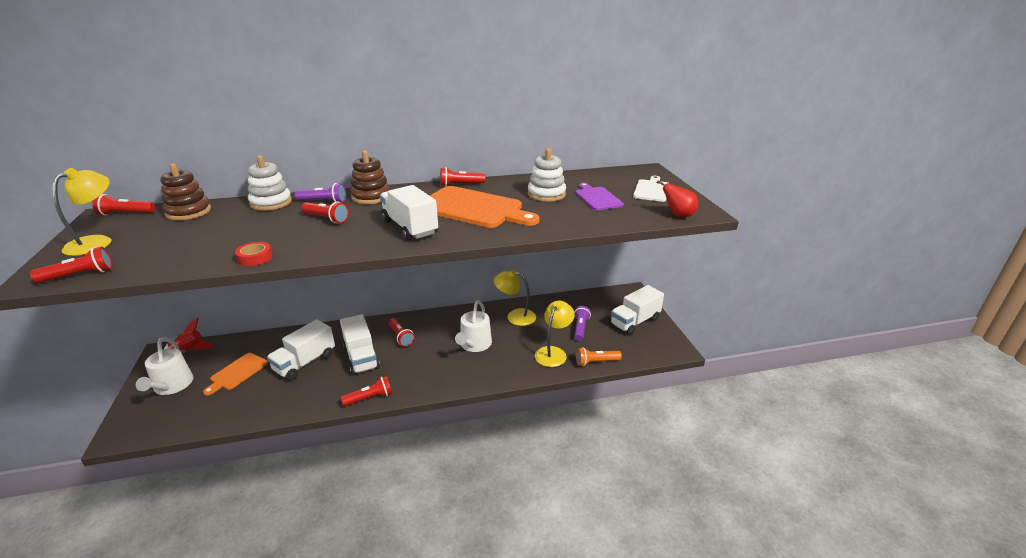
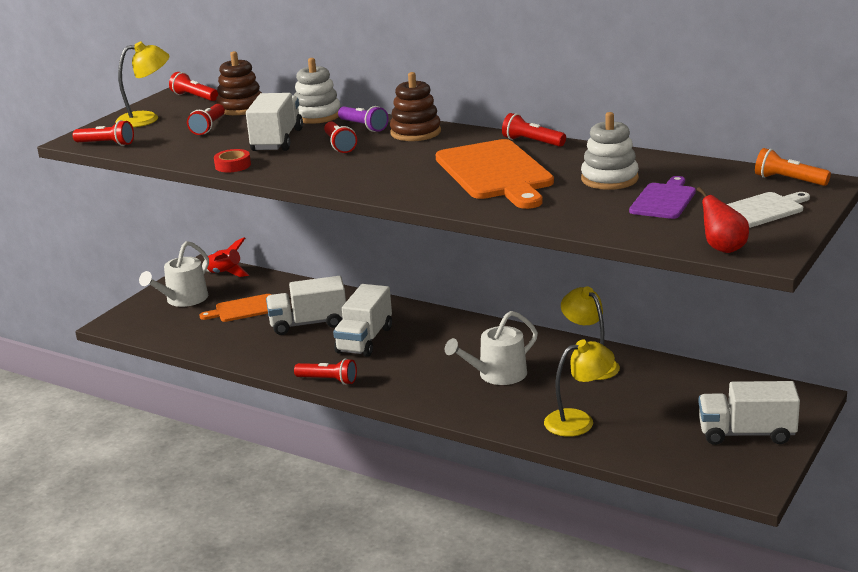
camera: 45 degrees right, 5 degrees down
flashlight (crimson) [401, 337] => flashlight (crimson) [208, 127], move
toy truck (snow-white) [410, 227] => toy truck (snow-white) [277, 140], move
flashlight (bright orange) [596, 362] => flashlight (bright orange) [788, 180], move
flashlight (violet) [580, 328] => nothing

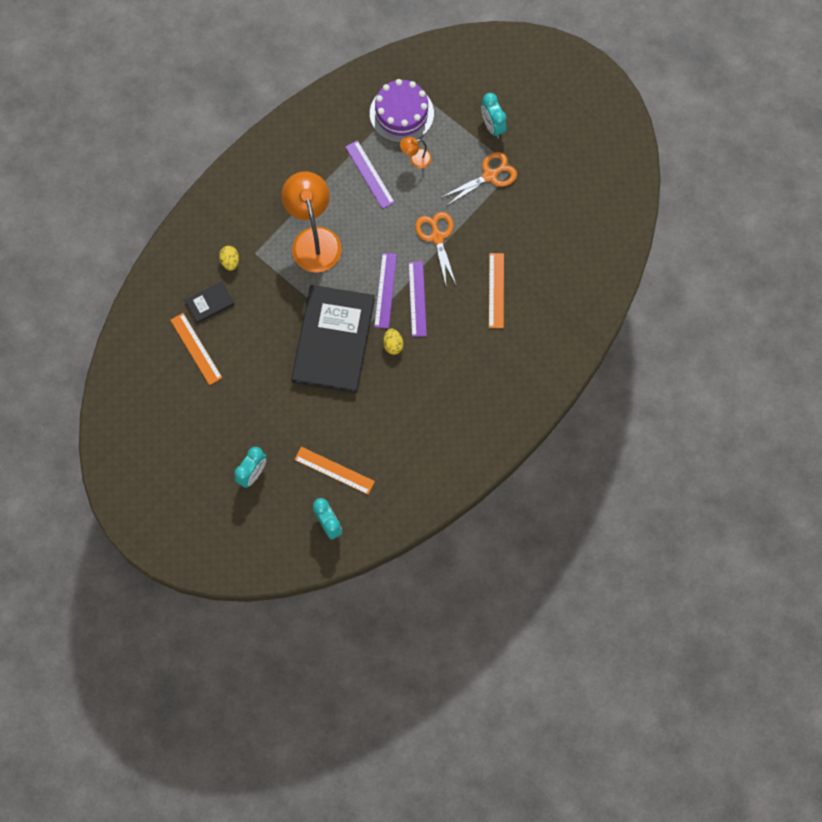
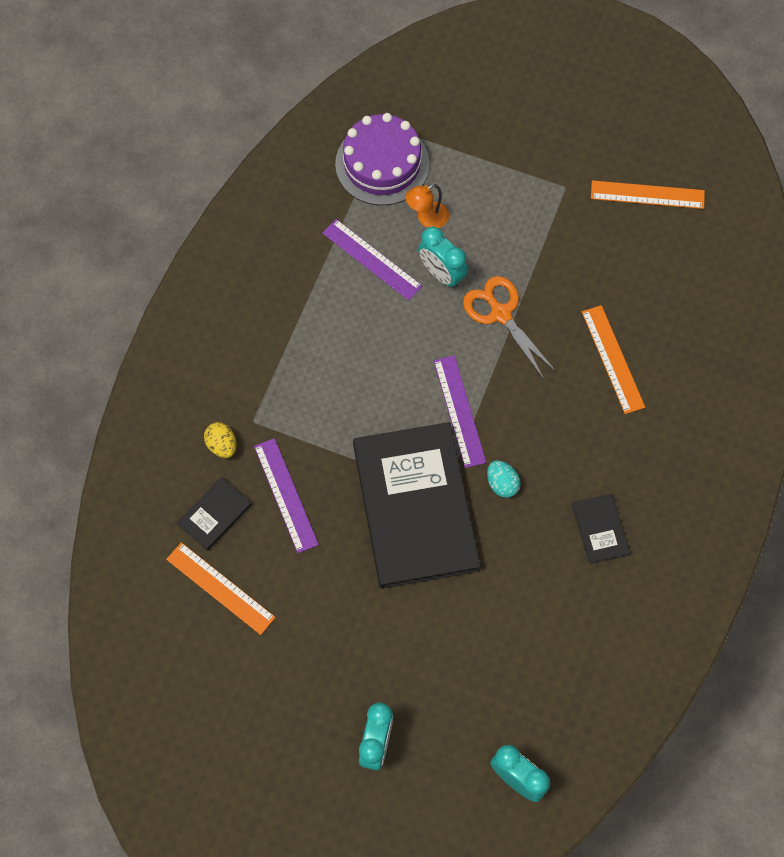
camera: 20 degrees left, 5 degrees down
ruler (violet) [417, 299] => ruler (violet) [285, 495], move
bedside clock (turquoise) [492, 126] => bedside clock (turquoise) [441, 274], move
toy egg (bright yellow) [393, 345] => toy egg (turquoise) [502, 484]
nothing => hardcover (jet-black) [600, 529]
ruler (bright orange) [334, 470] => ruler (bright orange) [647, 195], move
reading lamp (bright orange) [314, 239] => nothing
scissors (bright orange) [490, 175] => nothing

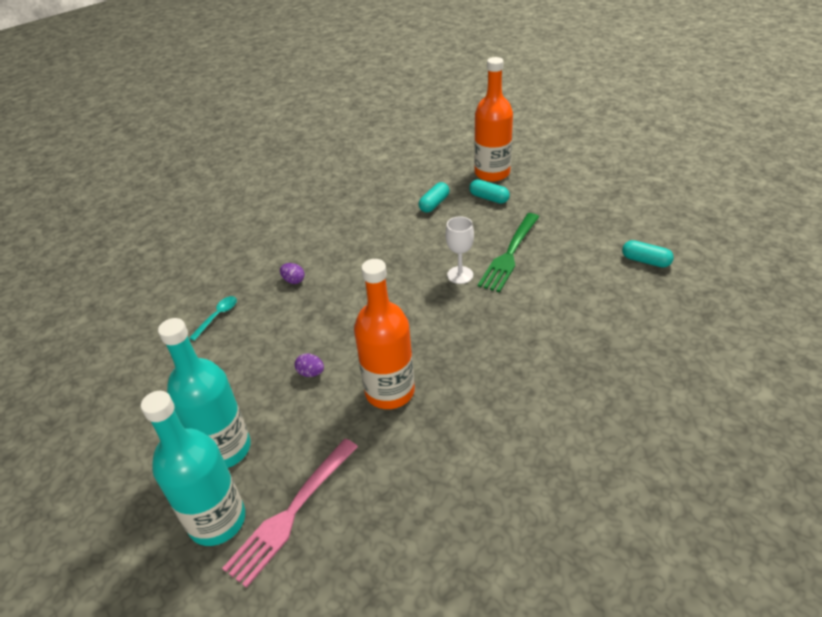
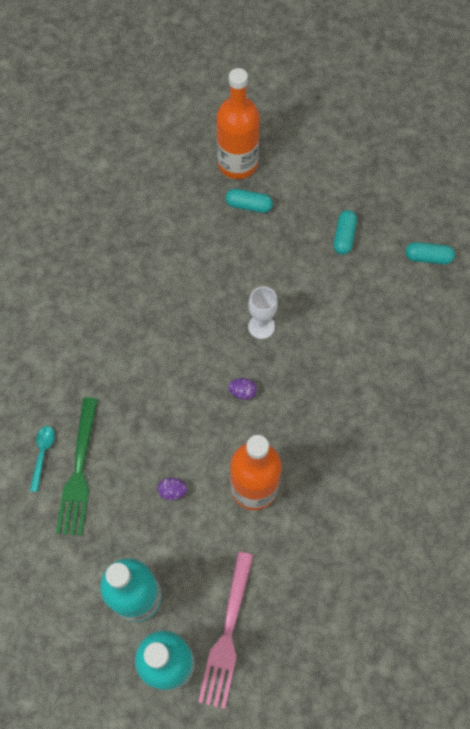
camera: 25 degrees left, 25 degrees up
table fork (green) [509, 254] => table fork (green) [79, 471], move
toy egg (violet) [293, 280] => toy egg (violet) [242, 392], move
capsule (turquoise) [434, 204] => capsule (turquoise) [344, 237], move

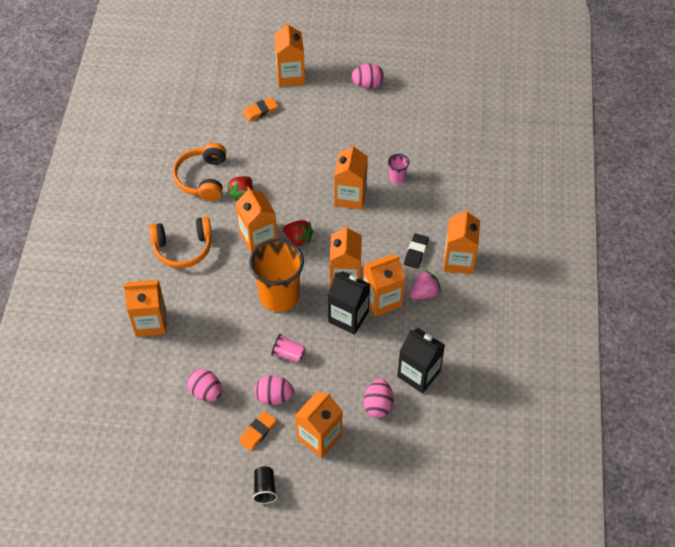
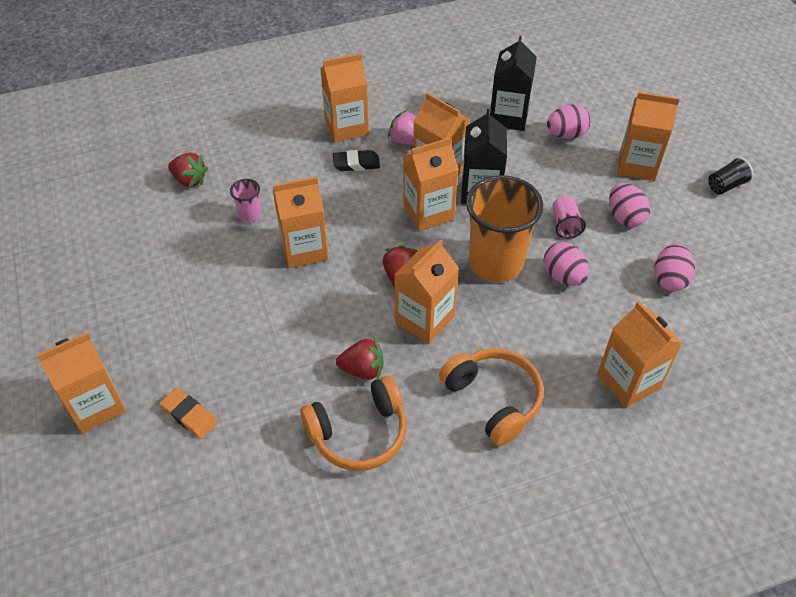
camera: 115 degrees left, 5 degrees down
nothing => toy strawberry (crimson) [189, 180]
toy egg (rosy) [367, 84] => toy egg (rosy) [563, 276], move
gum eraser (bright orange) [258, 432] => nothing

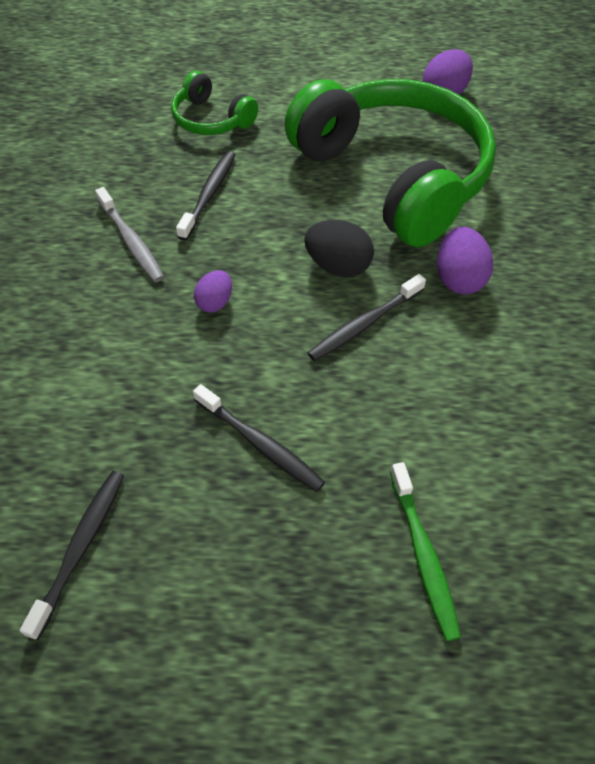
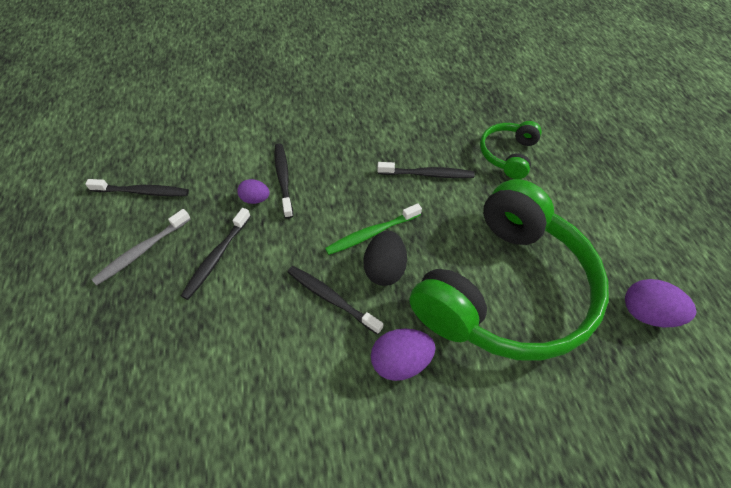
camera: 75 degrees right, 0 degrees up
toothbrush (ash-grey) [131, 241] => toothbrush (ash-grey) [142, 251], move
toy egg (violet) [215, 302] => toy egg (violet) [255, 199], move
nothing => toothbrush (jet-black) [283, 179]
toothbrush (green) [423, 555] => toothbrush (green) [371, 233], move

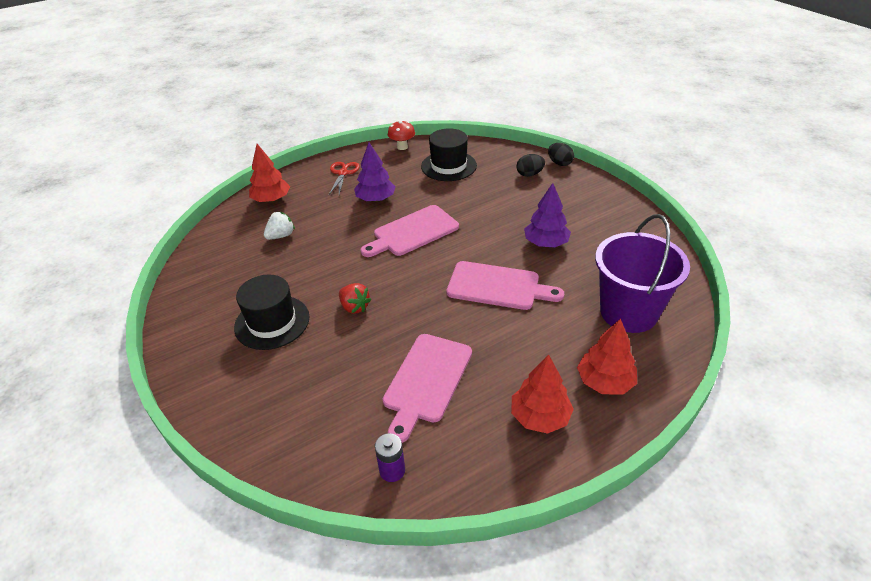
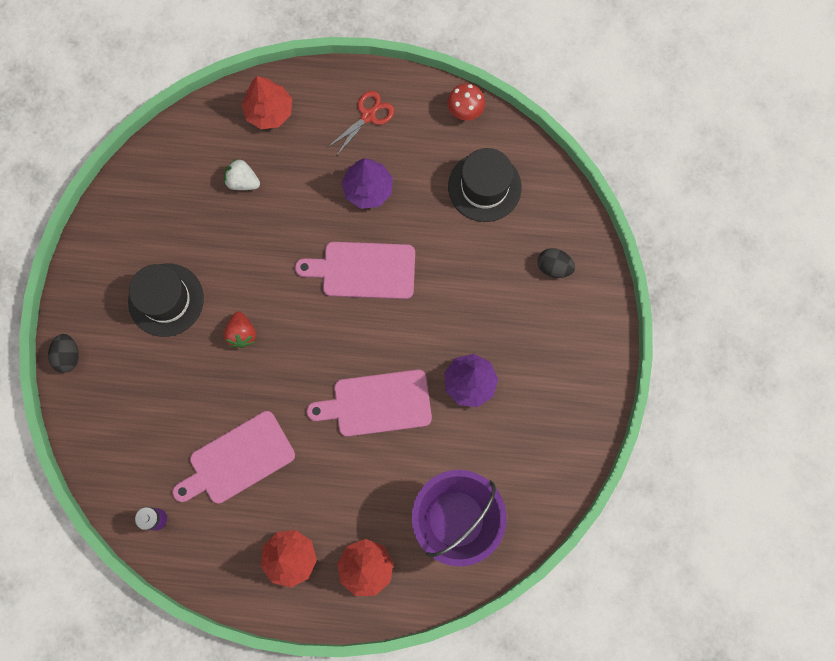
camera: 35 degrees right, 35 degrees up
toy egg (jet-black) [559, 163] => toy egg (jet-black) [68, 356], move
toy strawberry (snow-white) [281, 236] => toy strawberry (snow-white) [243, 181], 150 degrees counterclockwise
chopping board (rosy) [497, 286] => chopping board (rosy) [377, 403], 120 degrees clockwise

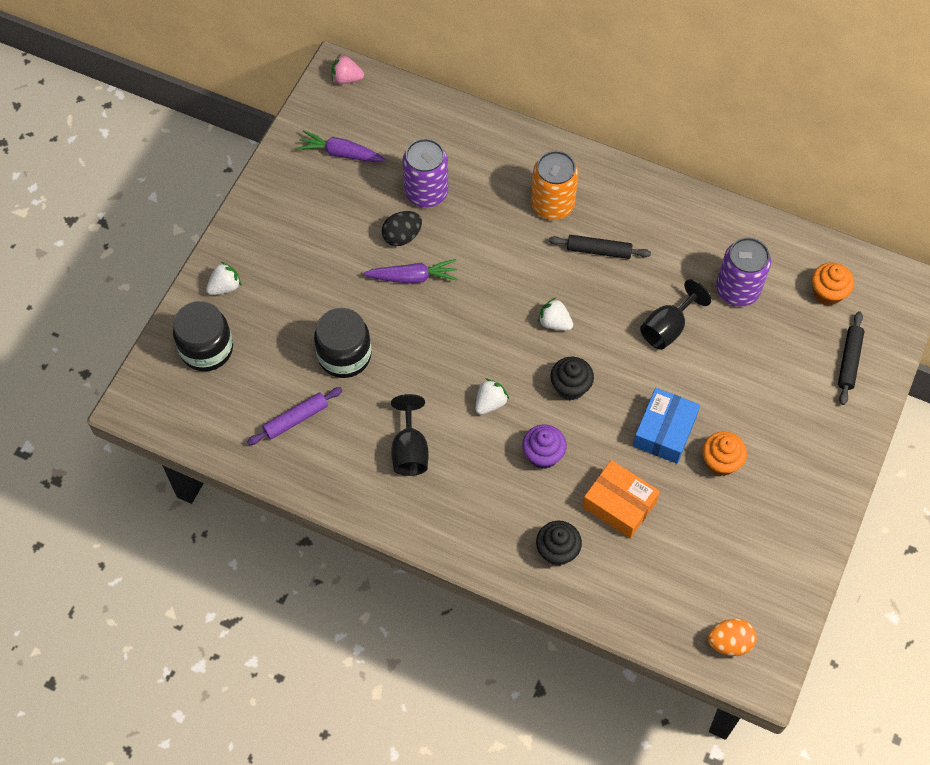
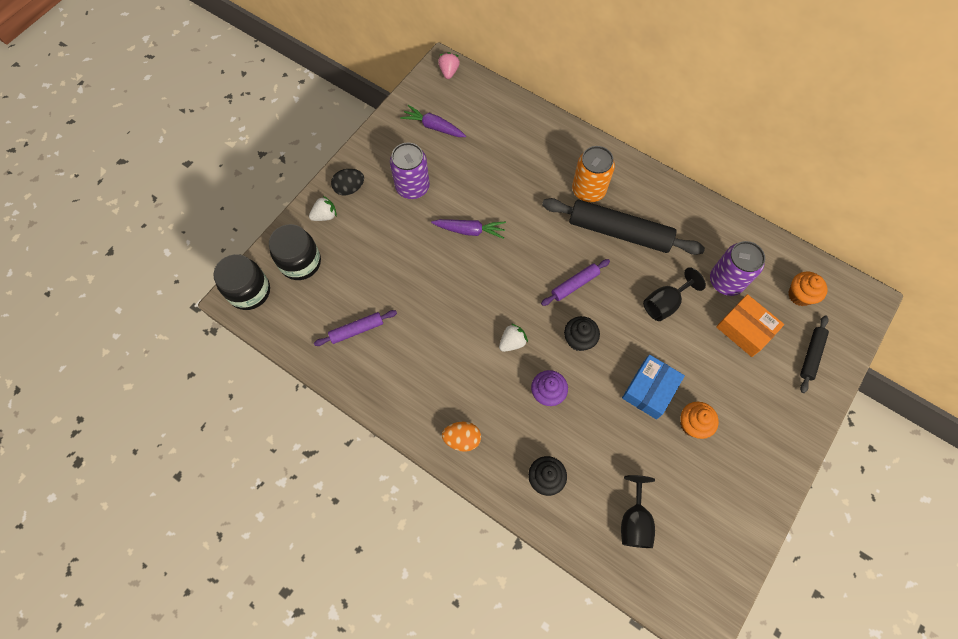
camera: 10 degrees right, 5 degrees up
jar (jet-black) [344, 355] => jar (jet-black) [249, 291], move
toy egg (jet-black) [402, 236] => toy egg (jet-black) [349, 188], move
tin (violet) [426, 193] => tin (violet) [412, 187], move
toy strawberry (rosy) [346, 78] => toy strawberry (rosy) [449, 72], 75 degrees clockwise
toy egg (bright orange) [729, 642] => toy egg (bright orange) [462, 439], move
toy strawberry (snow-white) [554, 322] => rolling pin (violet) [574, 284]
rolling pin (jet-black) [599, 250] => rolling pin (jet-black) [619, 232], x2.00
wine glass (jet-black) [410, 450] => wine glass (jet-black) [634, 520], move
box (bright orange) [619, 504] => box (bright orange) [745, 329], move

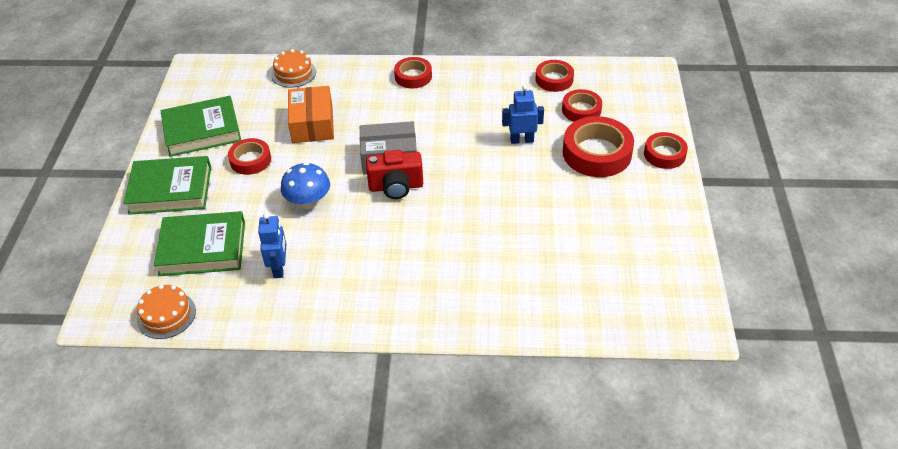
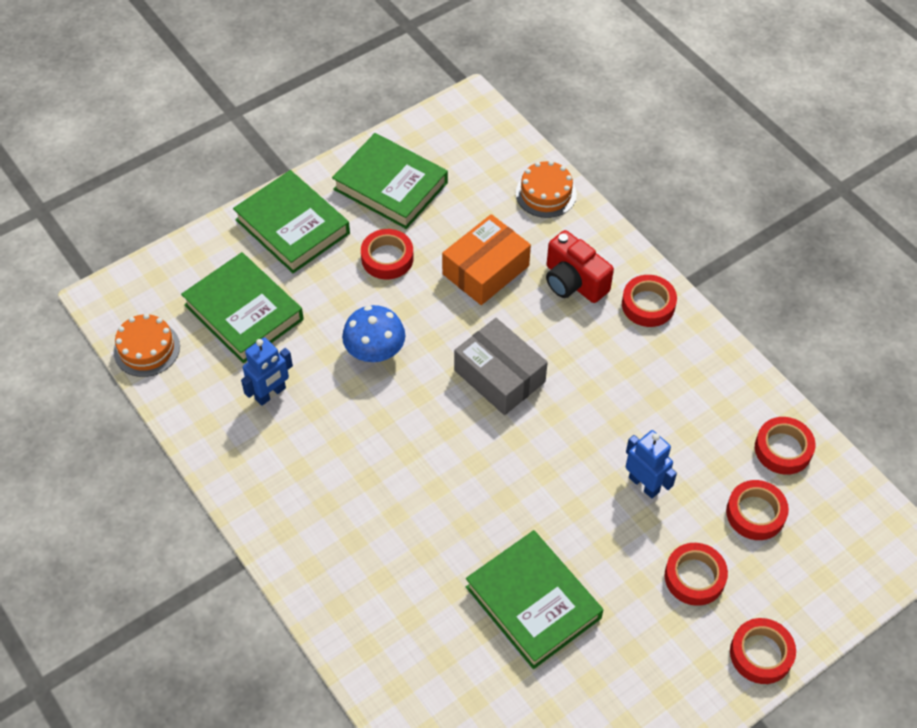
camera: 50 degrees right, 10 degrees up
nothing => hardcover (green) [533, 602]
compact camera (crimson) [396, 187] => compact camera (crimson) [573, 282], move
roll of tape (crimson) [597, 153] => roll of tape (crimson) [694, 577], x0.60

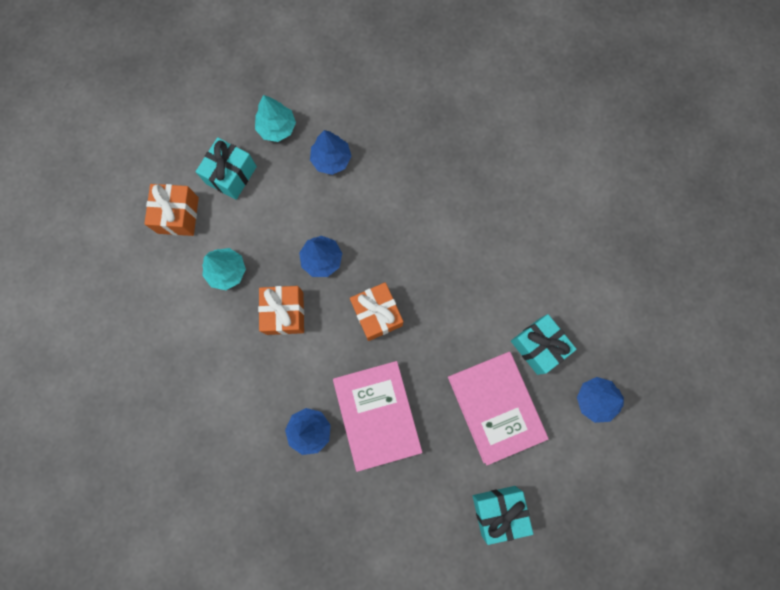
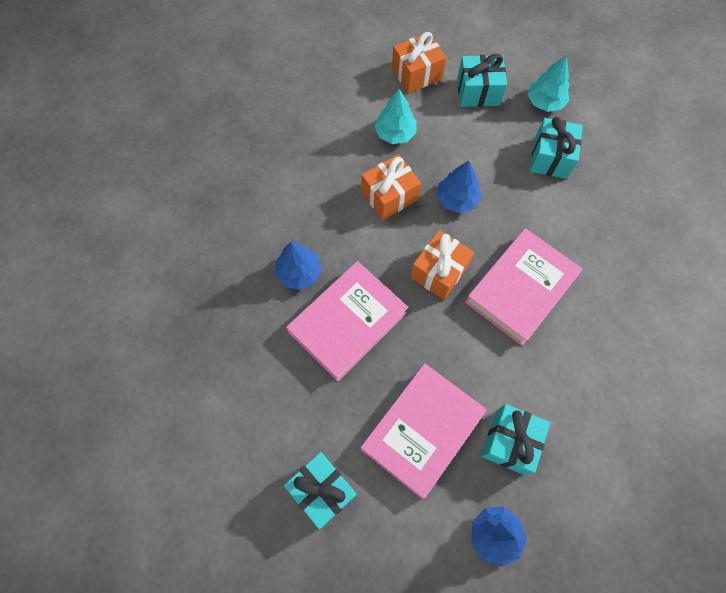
camera: 60 degrees right, 10 degrees down
nothing => hardcover (rosy) [521, 289]
toy tree (cobalt) [331, 159] => present (turquoise) [550, 158]

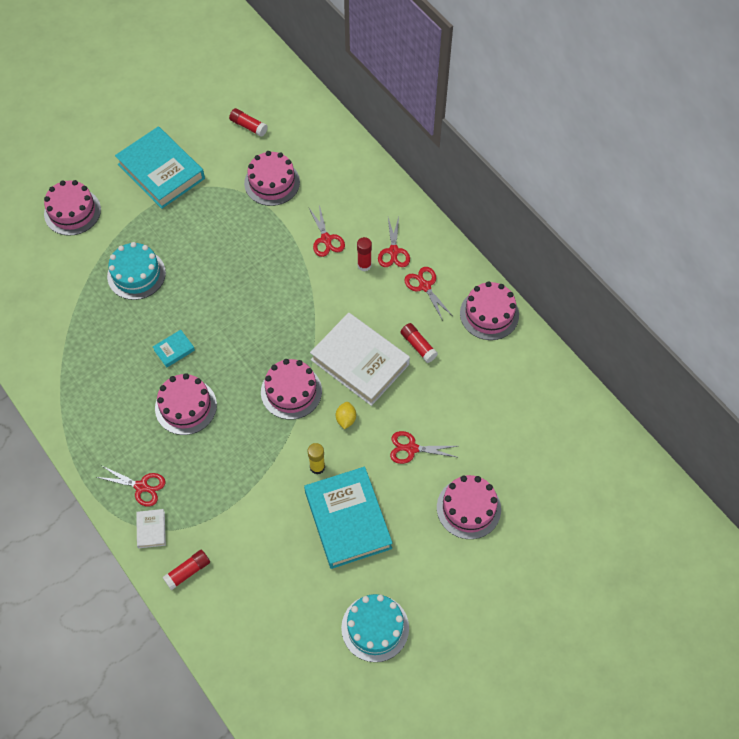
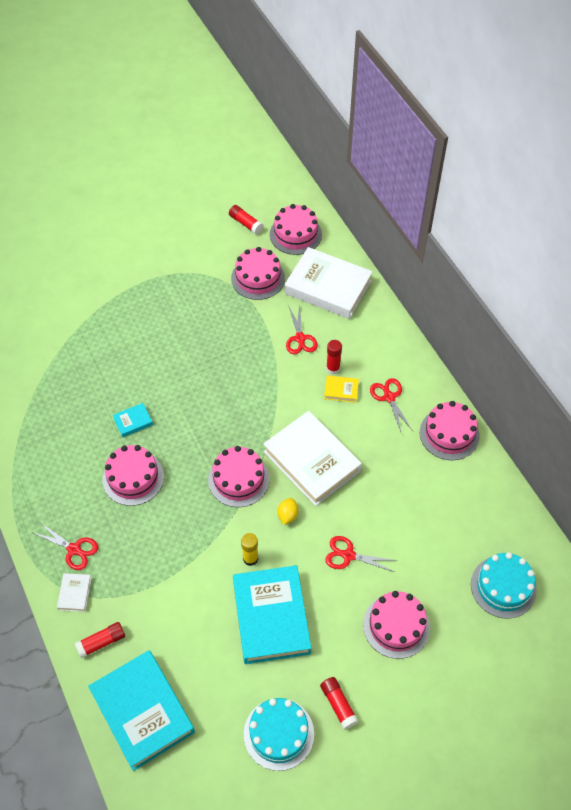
camera: 10 degrees right, 5 degrees down
hardcover (turquoise) [161, 171] => hardcover (turquoise) [142, 711], move
cake (rosy) [72, 211] => cake (rosy) [295, 234], move
nothing => hardcover (snow-white) [328, 287]
stick of glue (crimson) [418, 346] => stick of glue (crimson) [338, 704], move
nothing => hardcover (bright yellow) [341, 390]
cake (turquoise) [136, 274] => cake (turquoise) [503, 587], move
scissors (crimson) [393, 251] => nothing

